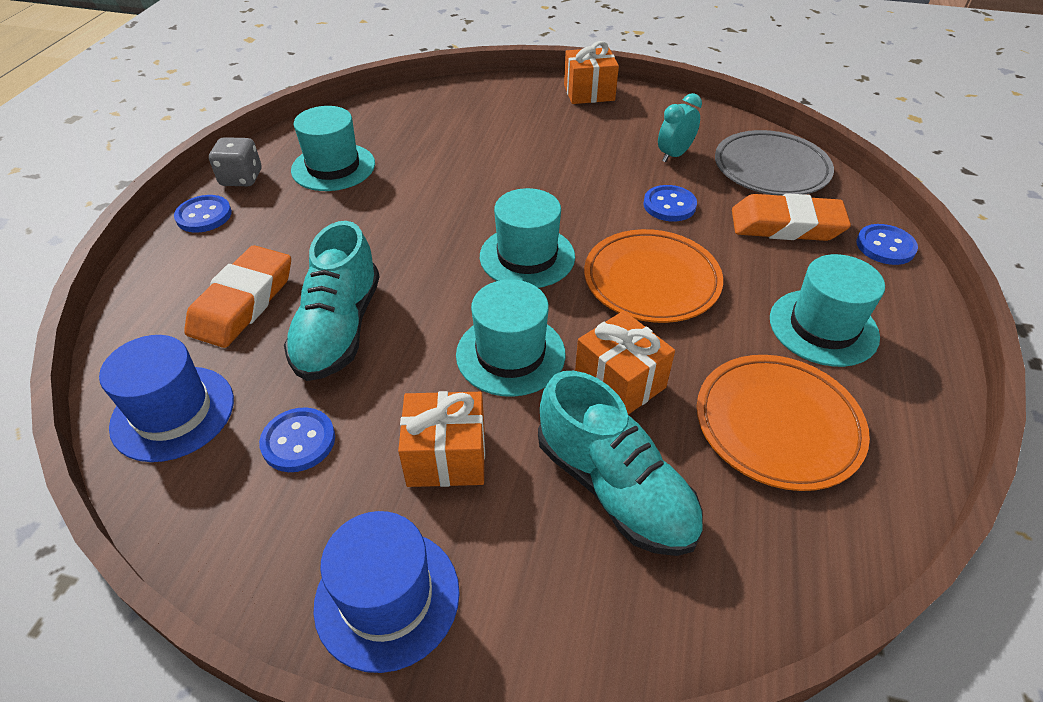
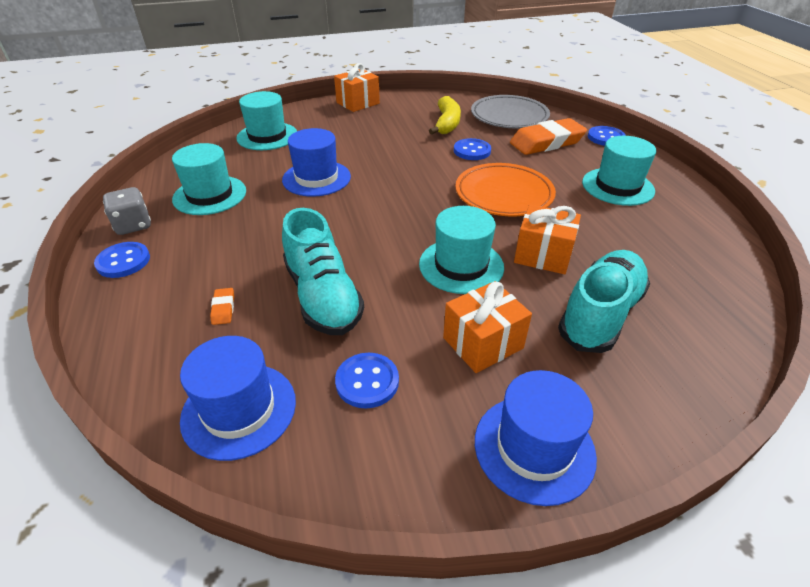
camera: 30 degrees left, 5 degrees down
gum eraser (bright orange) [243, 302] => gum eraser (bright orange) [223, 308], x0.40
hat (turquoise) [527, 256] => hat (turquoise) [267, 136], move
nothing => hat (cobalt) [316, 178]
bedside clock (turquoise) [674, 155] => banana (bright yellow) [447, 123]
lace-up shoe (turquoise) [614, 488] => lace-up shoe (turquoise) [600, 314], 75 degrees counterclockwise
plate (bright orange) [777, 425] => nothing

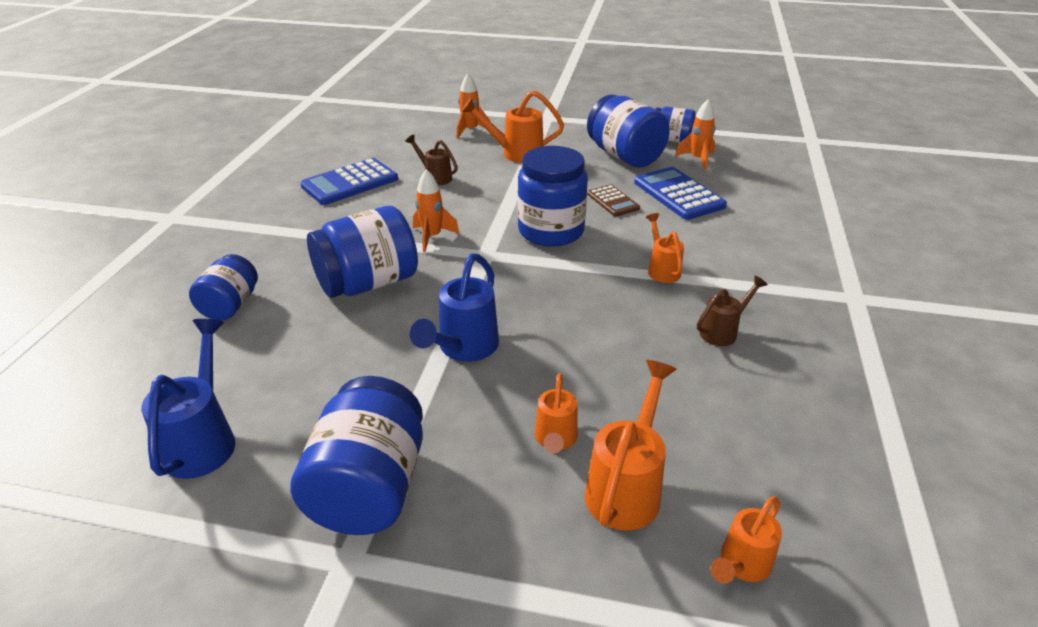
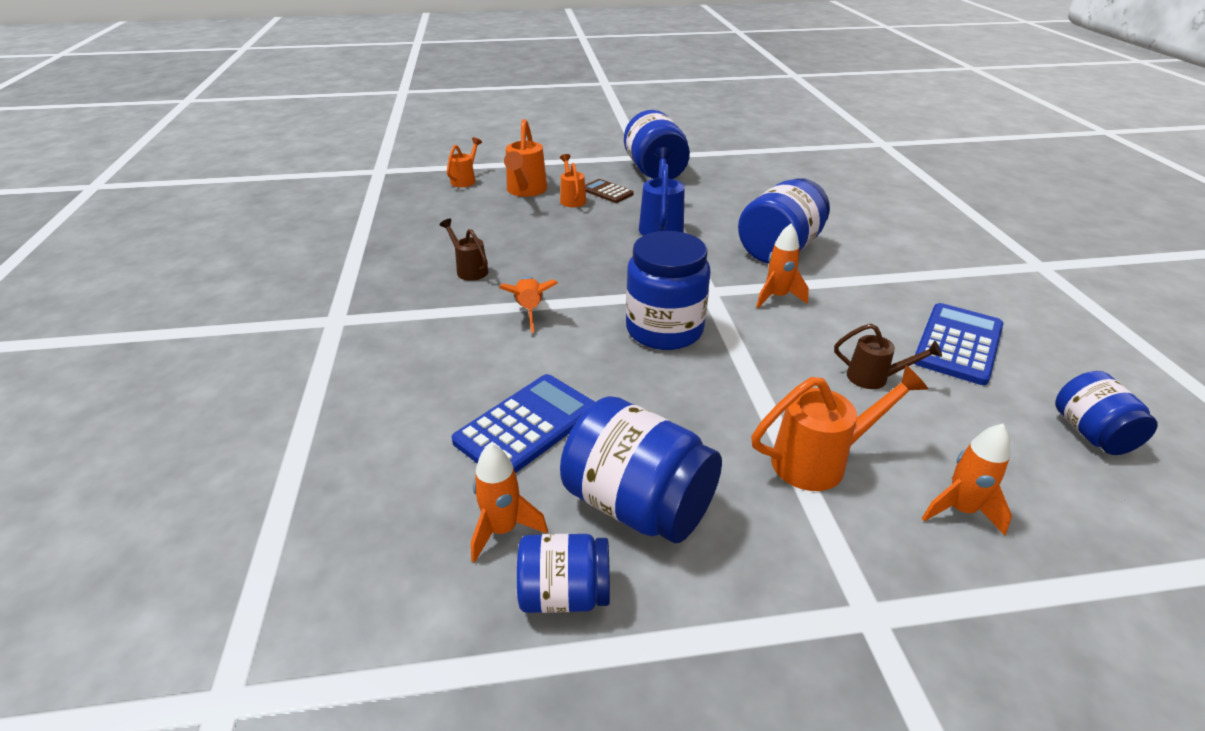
camera: 160 degrees right, 0 degrees up
watering can (dark brown) [723, 331] => watering can (dark brown) [469, 269], 105 degrees clockwise
pocket calculator (cobalt) [678, 194] => pocket calculator (cobalt) [527, 426], 90 degrees counterclockwise
watering can (bright orange) [661, 269] => spaceship (bright orange) [530, 311]
pocket calculator (dark brown) [612, 201] => pocket calculator (dark brown) [607, 192], move
jar (cobalt) [230, 305] => jar (cobalt) [1091, 433], move
watering can (cobalt) [204, 439] => nothing

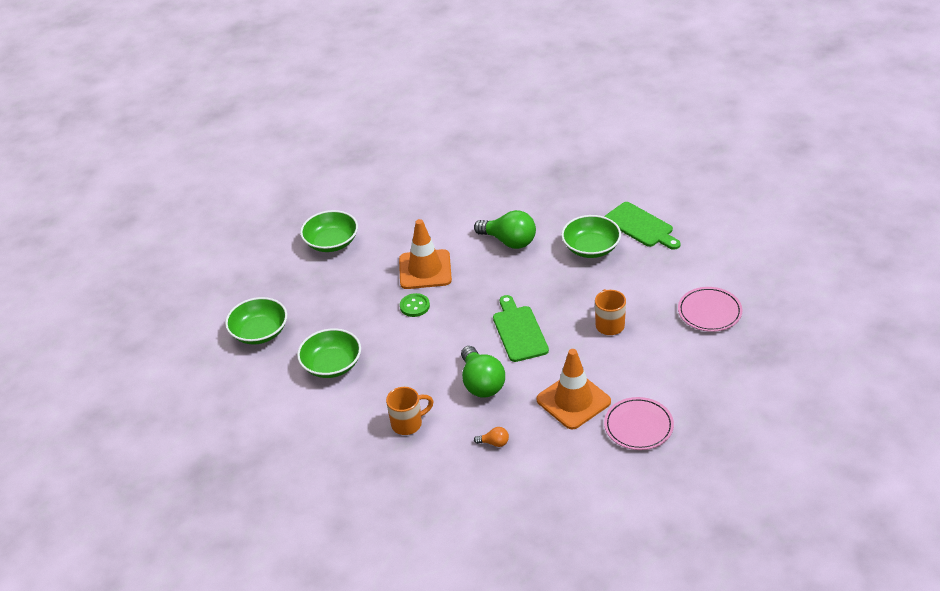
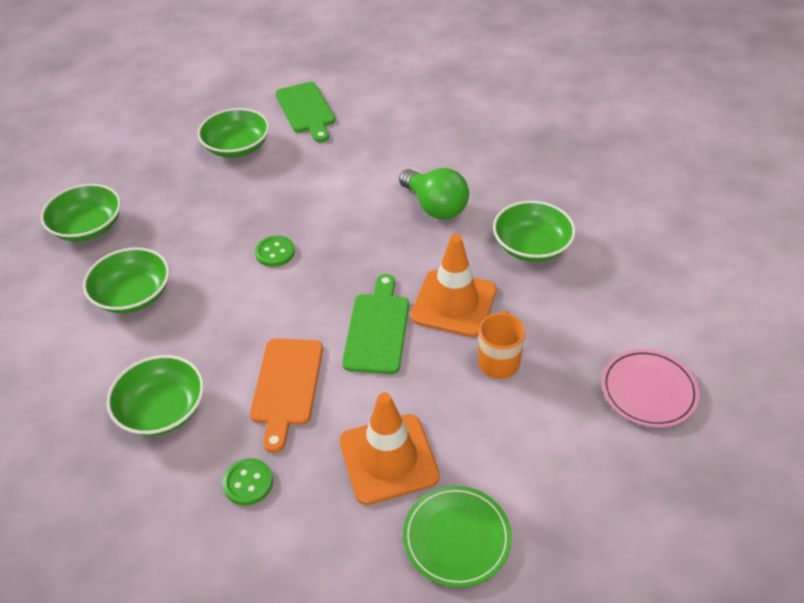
camera: 20 degrees right, 5 degrees up
mug (bright orange) [408, 424] => deep dish (green) [162, 410]
lightbulb (bright orange) [494, 443] => button (green) [248, 483]
lightbulb (green) [481, 383] => chopping board (bright orange) [287, 386]
chopping board (green) [641, 226] => chopping board (green) [306, 110], move
plate (rosy) [638, 426] => plate (green) [456, 538]
road cone (bright orange) [425, 270] => road cone (bright orange) [454, 303], move

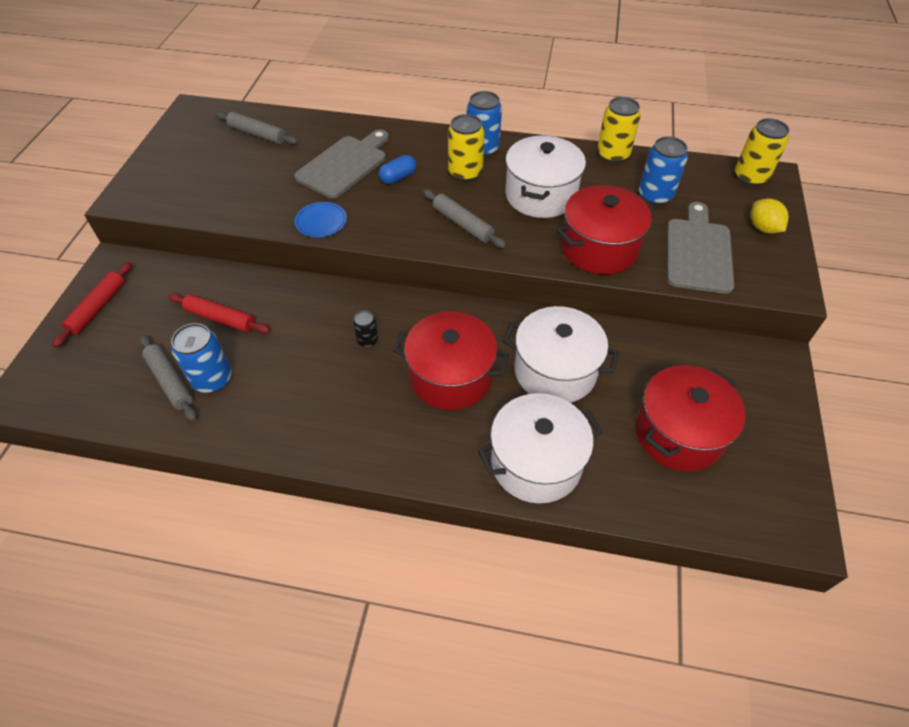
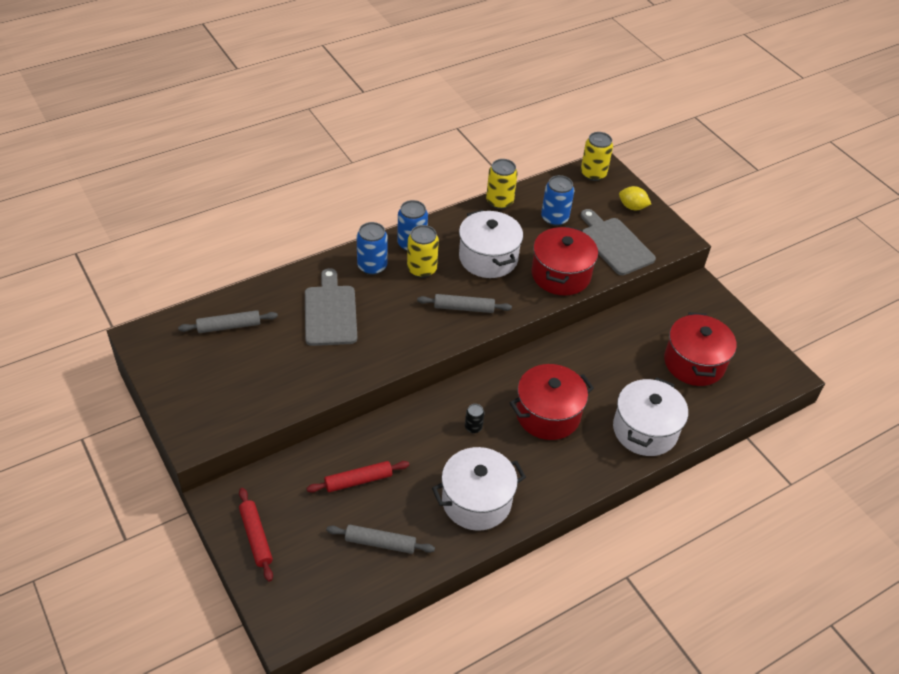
camera: 45 degrees left, 5 degrees down
tin (cobalt) [212, 379] => tin (cobalt) [372, 266], move
stockpot (snow-white) [555, 371] => stockpot (snow-white) [476, 501], move
plate (cobalt) [321, 222] => nothing
capsule (cobalt) [398, 177] => nothing

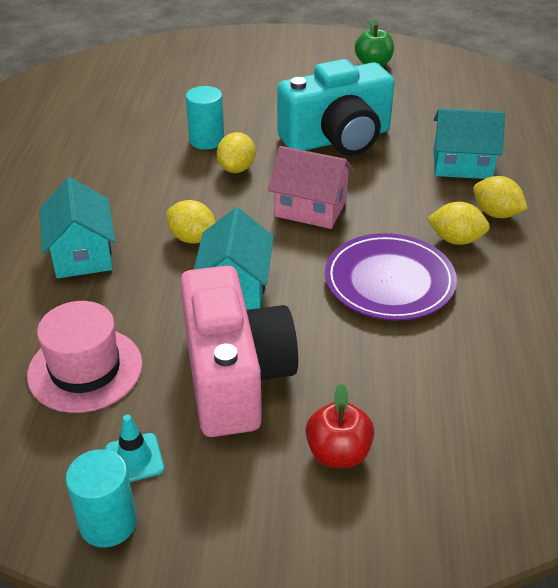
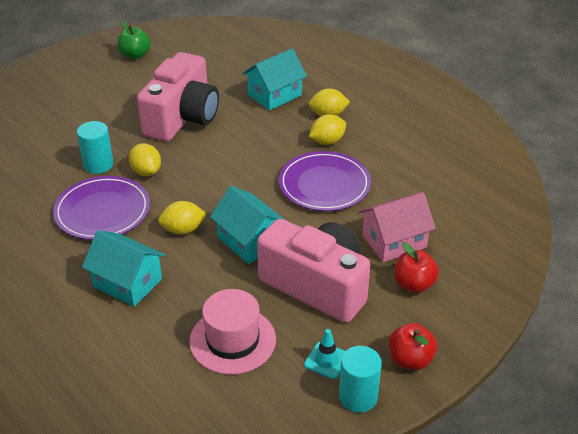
camera: 45 degrees left, 0 degrees up
nothing => plate (violet) [102, 211]
compact camera (turquoise) [337, 139] => compact camera (rosy) [182, 118]
cottage (rosy) [310, 208] => cottage (rosy) [394, 241], move
nothing => apple (crimson) [410, 360]

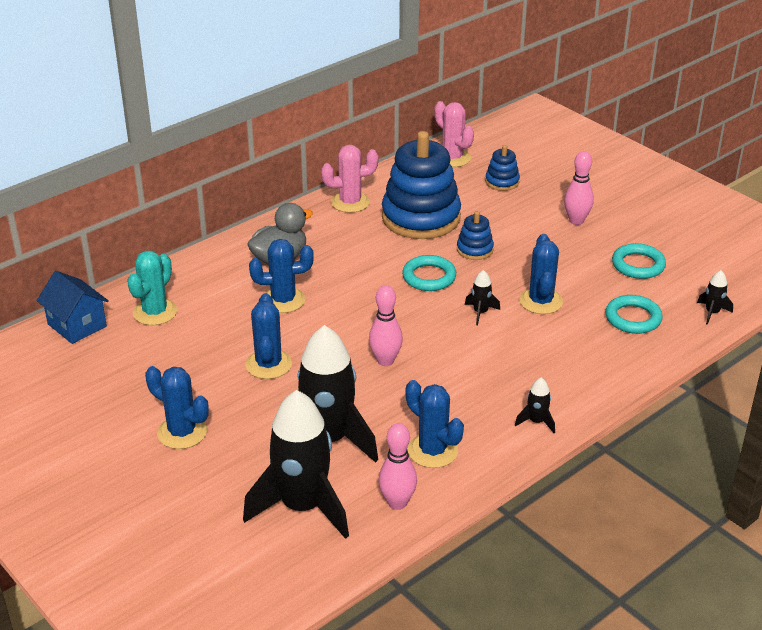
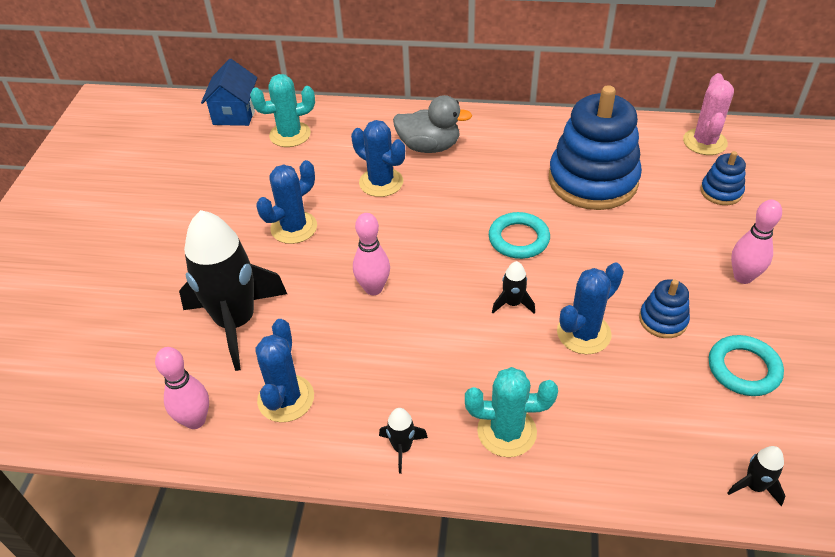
camera: 50 degrees right, 10 degrees up
nothing => saguaro cactus (turquoise) [506, 431]
stacking rings (cobalt) [475, 249] => stacking rings (cobalt) [663, 320], move
saguaro cactus (cobalt) [182, 432] => nothing
spaceship (jet-black) [303, 507] => nothing
saguaro cactus (rosy) [350, 202] => nothing
torus (turquoise) [633, 318] => nothing

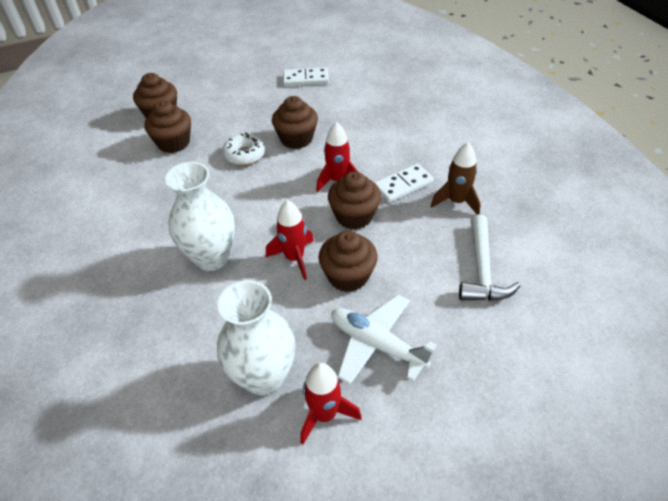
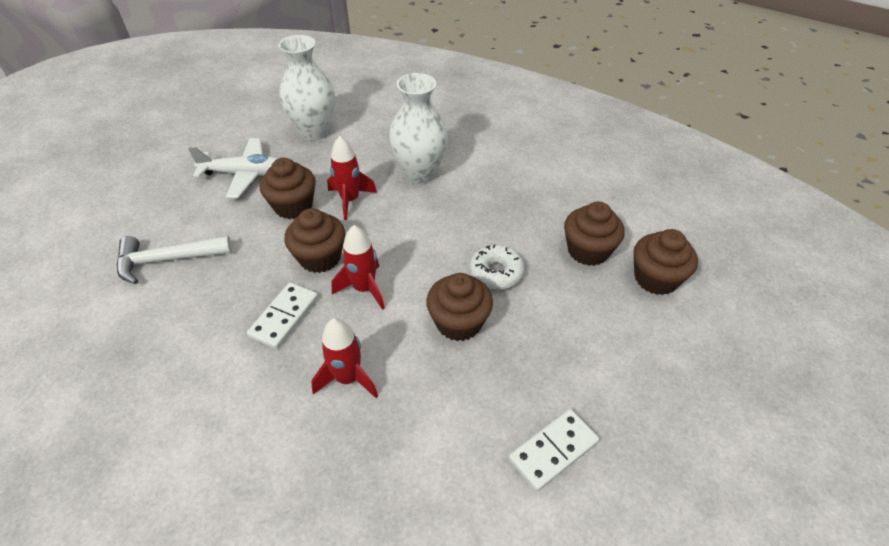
camera: 145 degrees right, 0 degrees up
hammer (snow-white) [482, 270] => hammer (snow-white) [167, 260], 75 degrees counterclockwise
spaceship (crimson) [324, 414] => spaceship (crimson) [348, 378], move
spaceship (dark brown) [456, 202] => nothing

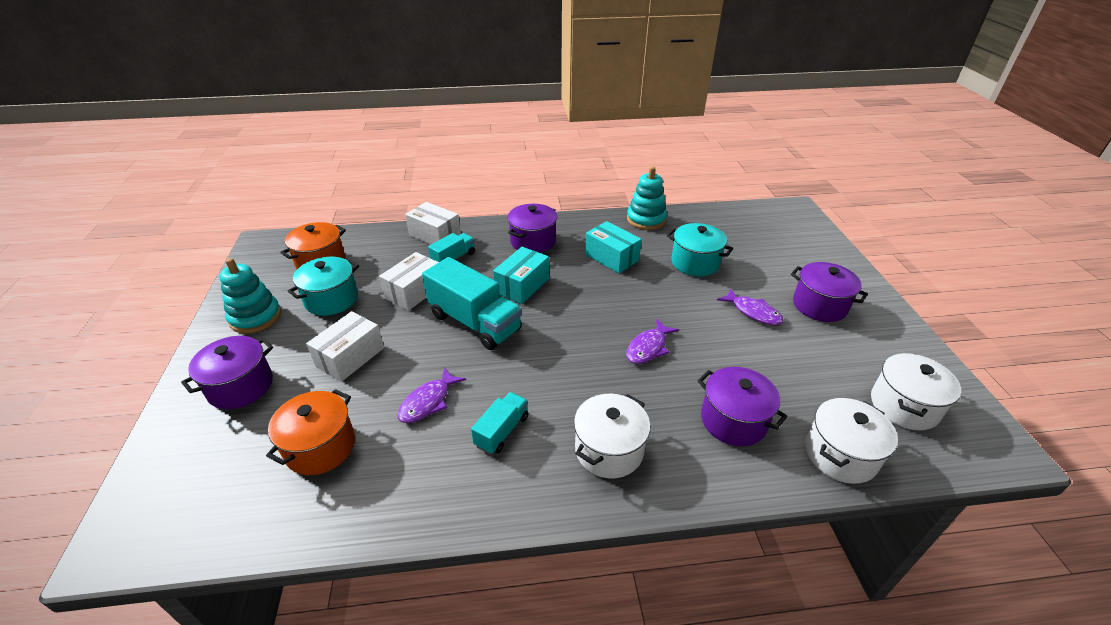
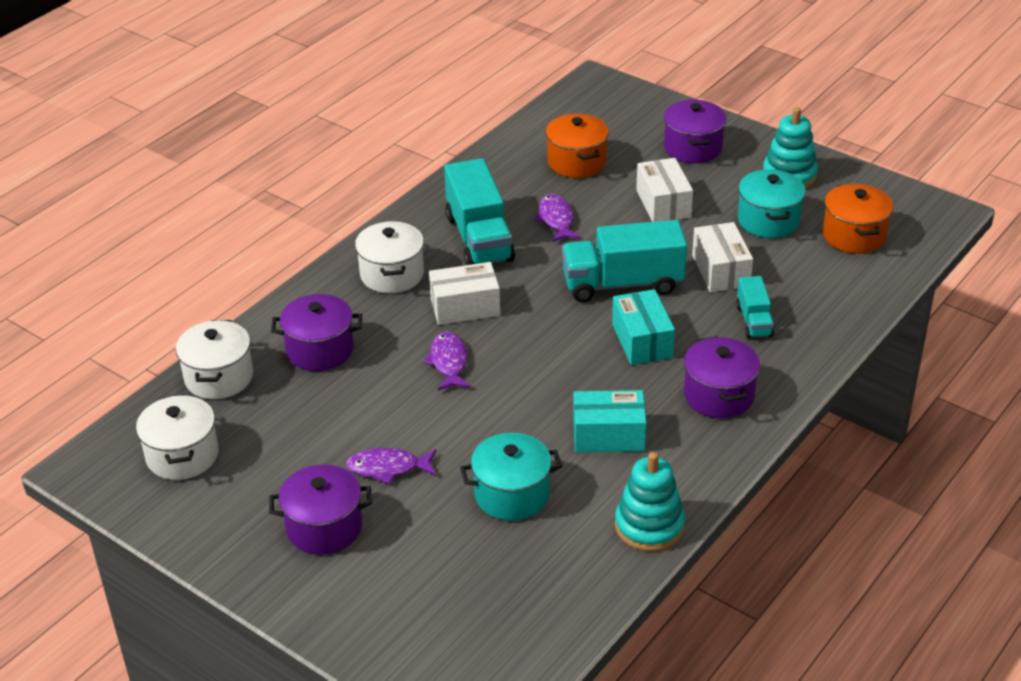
camera: 135 degrees right, 0 degrees up
box (snow-white) [435, 235] => box (snow-white) [465, 307], move
toy truck (turquoise) [502, 431] => toy truck (turquoise) [479, 238], x1.89

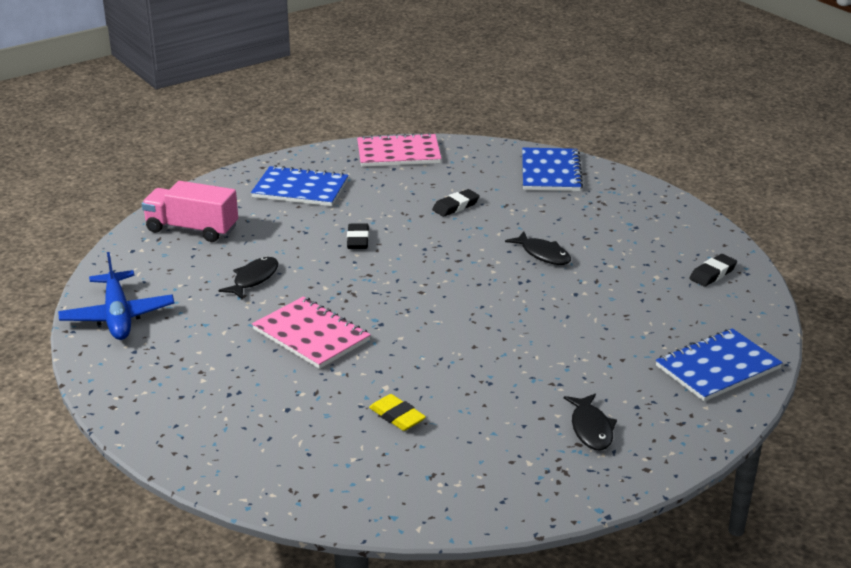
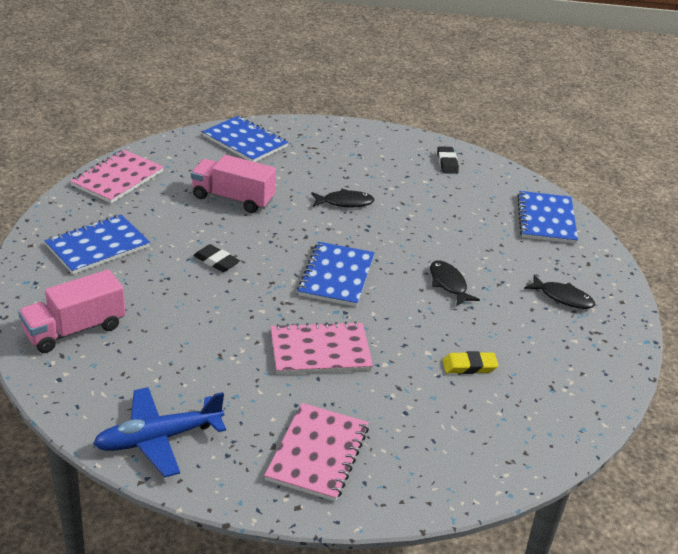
camera: 55 degrees left, 5 degrees up
aeroplane (cobalt) [118, 316] => aeroplane (cobalt) [158, 438], 135 degrees clockwise
gum eraser (jet-black) [456, 206] => toy truck (rosy) [233, 198]
nothing => notebook (rosy) [317, 453]
nothing => notebook (cobalt) [336, 276]
toy fish (jet-black) [253, 279] => toy fish (jet-black) [448, 284], move

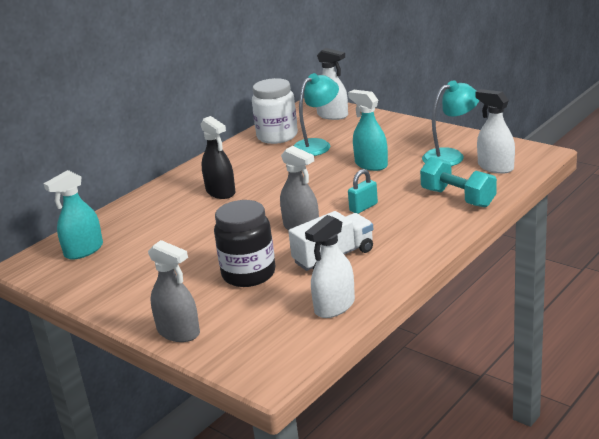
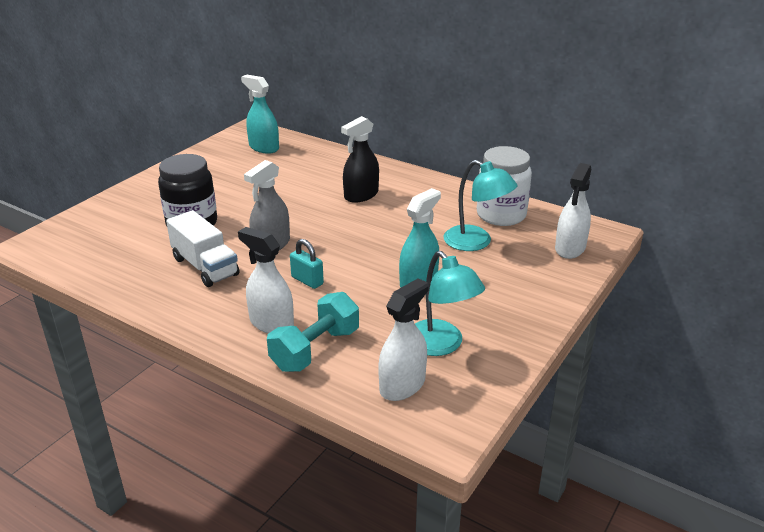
camera: 80 degrees right, 5 degrees up
sprayer (snow-white) [334, 306] => sprayer (snow-white) [271, 323], move
sprayer (ash-grey) [178, 332] => nothing

